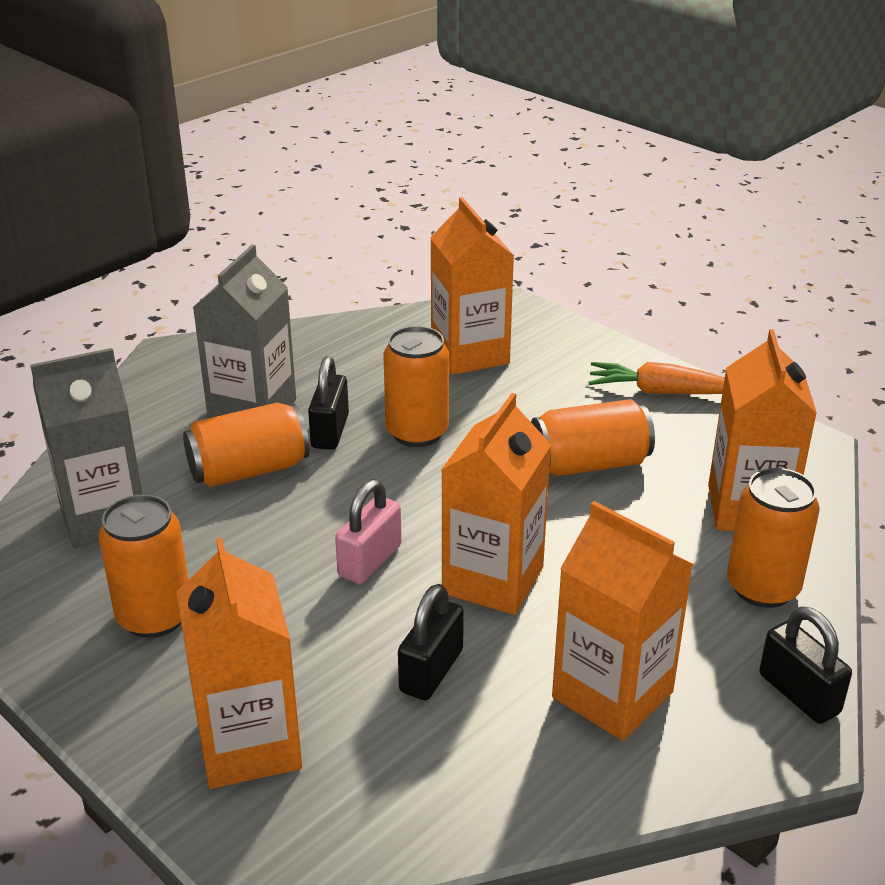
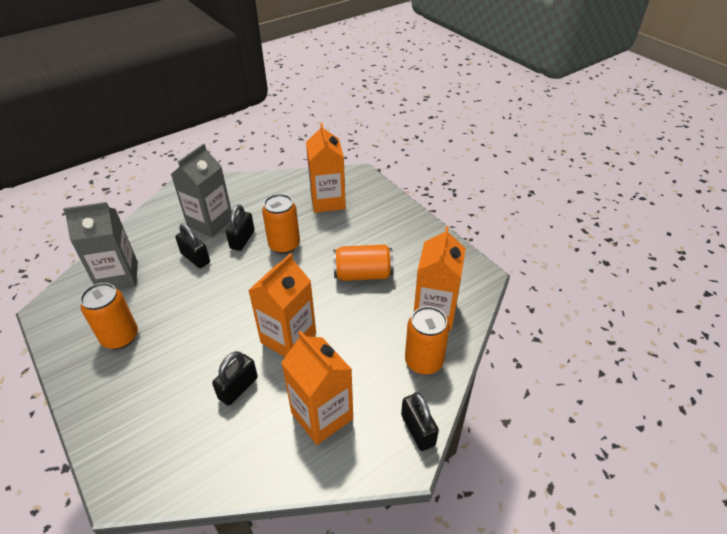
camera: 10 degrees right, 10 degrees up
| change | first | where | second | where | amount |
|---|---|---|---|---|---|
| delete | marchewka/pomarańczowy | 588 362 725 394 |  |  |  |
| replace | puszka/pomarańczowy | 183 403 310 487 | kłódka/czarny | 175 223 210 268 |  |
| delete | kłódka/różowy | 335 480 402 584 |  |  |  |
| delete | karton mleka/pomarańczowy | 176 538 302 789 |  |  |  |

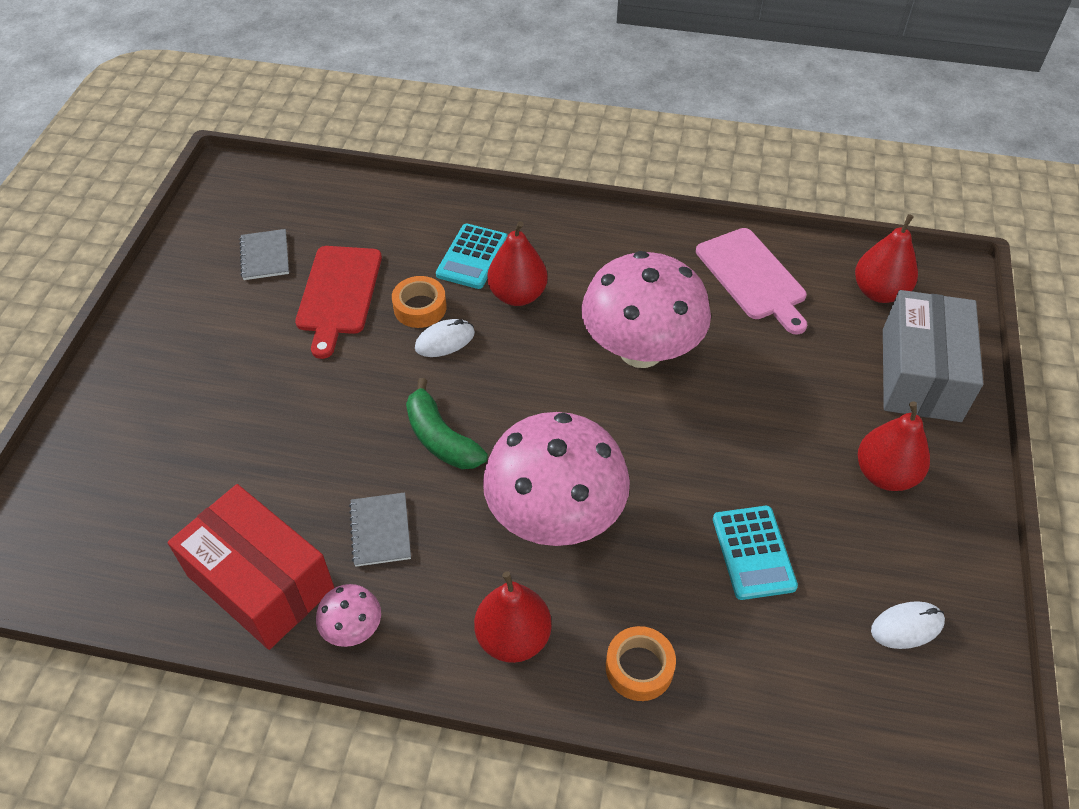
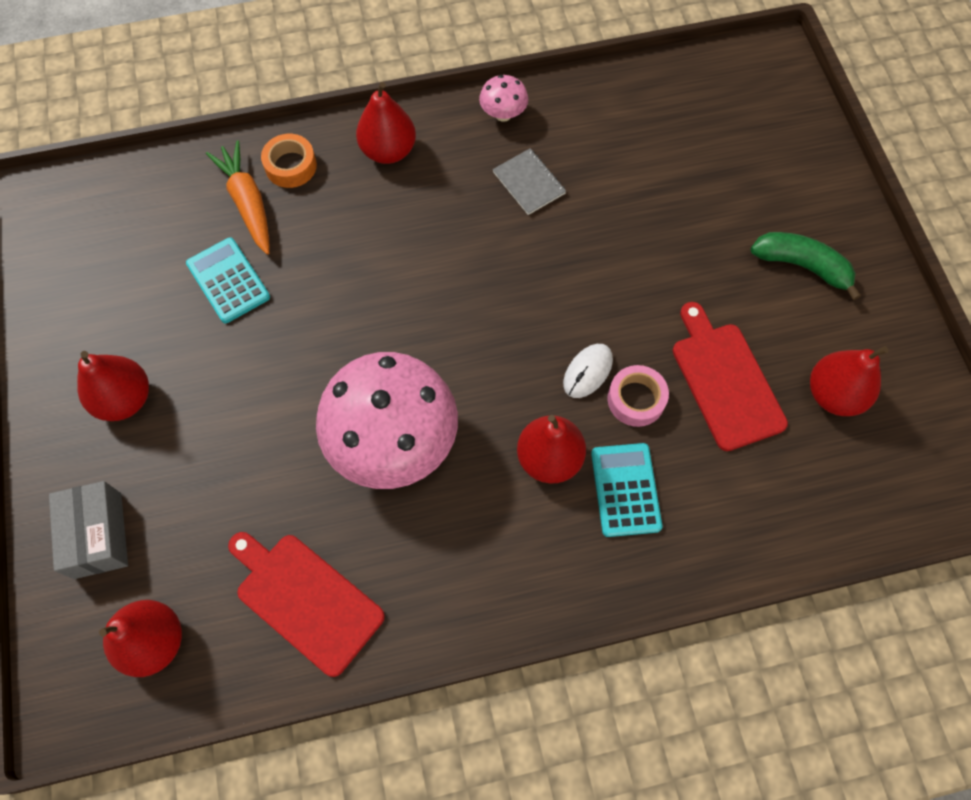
camera: 155 degrees right, 15 degrees up
| change | first | where | second | where | amount |
|---|---|---|---|---|---|
| recolor | deska do krojenia/różowy | 696 228 807 335 | deska do krojenia/czerwony | 228 532 385 677 |  |
| replace | zeszyt/szary | 239 229 289 280 | gruszka/czerwony | 810 346 889 416 |  |
| recolor | taśma klejąca/pomarańczowy | 392 276 447 328 | taśma klejąca/różowy | 608 365 669 427 |  |
| resize | pudełko/szary | 883 290 983 422 |  | 49 481 128 579 | x0.65 |
| move | banan/zielony | 406 378 488 469 |  | 751 232 861 301 |  |
| delete | grzyb/różowy | 483 412 630 546 |  |  |  |
| delete | pudełko/czerwony | 168 484 334 650 |  |  |  |
| delete | myszka/biały | 871 601 945 649 |  |  |  |
| insert |  |  | marchewka/pomarańczowy | 206 140 269 254 |  |

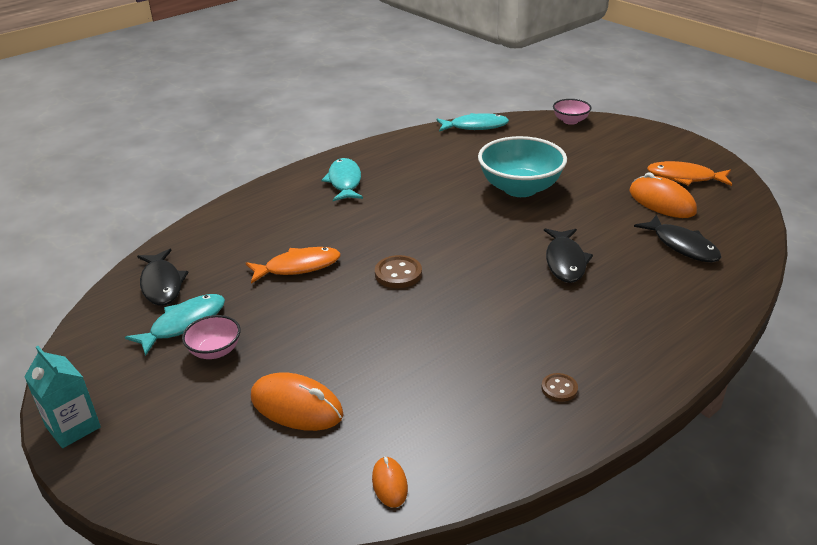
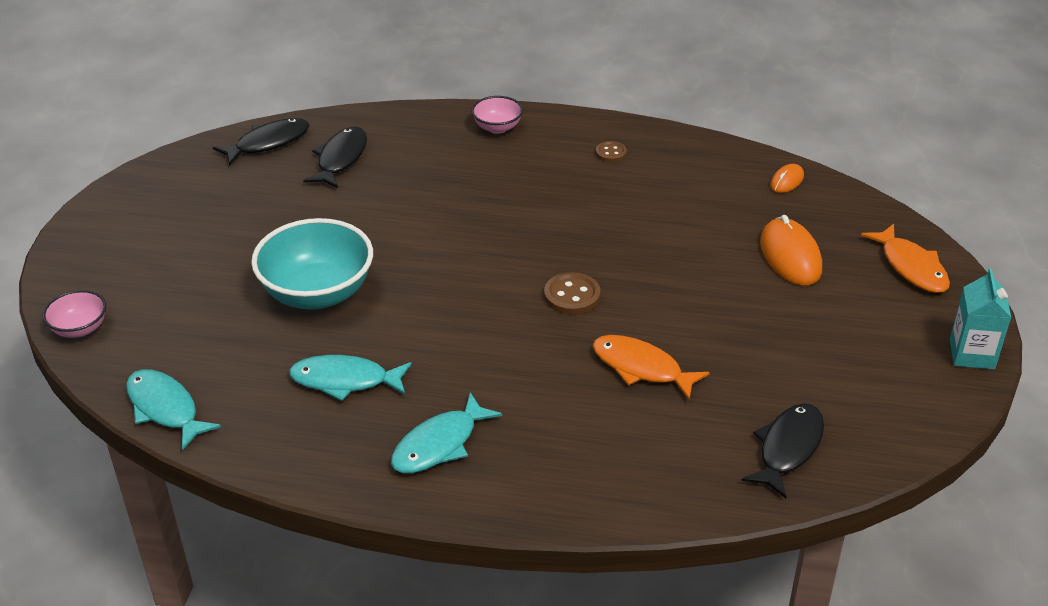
camera: 130 degrees left, 5 degrees up
| change | first | where | second | where | amount |
|---|---|---|---|---|---|
| move | ryba/pomarańczowy | 647 161 732 186 |  | 861 224 950 293 |  |
| delete | myszka/pomarańczowy | 629 172 697 218 |  |  |  |
| move | ryba/czarny | 544 228 593 283 |  | 213 118 309 166 |  |
| move | ryba/turkusowy | 125 294 225 356 |  | 289 355 412 401 |  |
| move | miska/różowy | 182 315 241 359 |  | 471 96 523 134 |  |

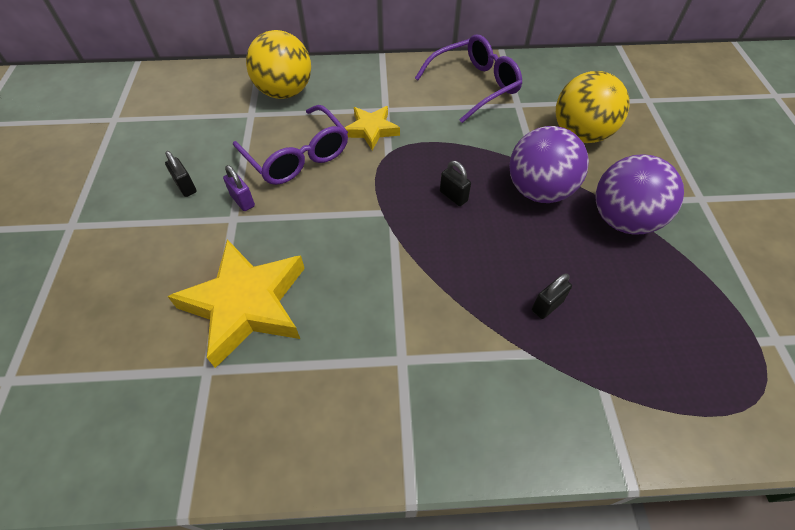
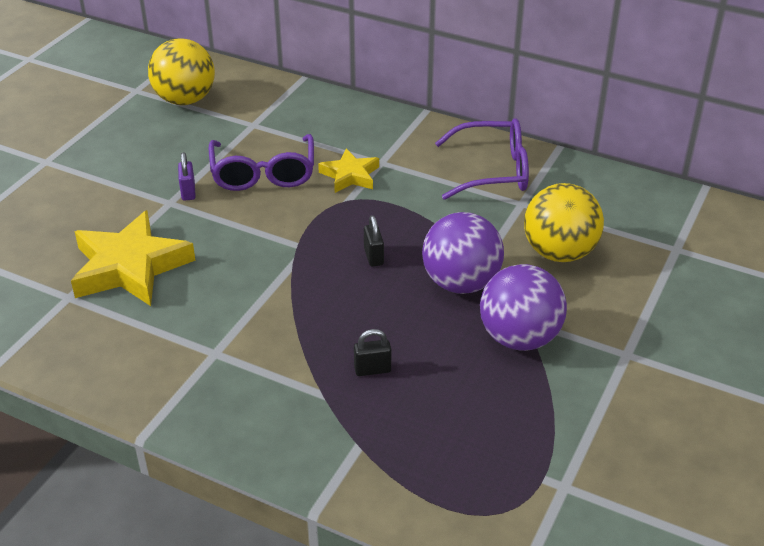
camera: 30 degrees right, 15 degrees down
| change | first | where | second | where | amount |
|---|---|---|---|---|---|
| move | piłka/żółty | 246 30 311 99 |  | 148 38 215 105 |  |
| delete | kłódka/czarny | 165 151 197 197 |  |  |  |

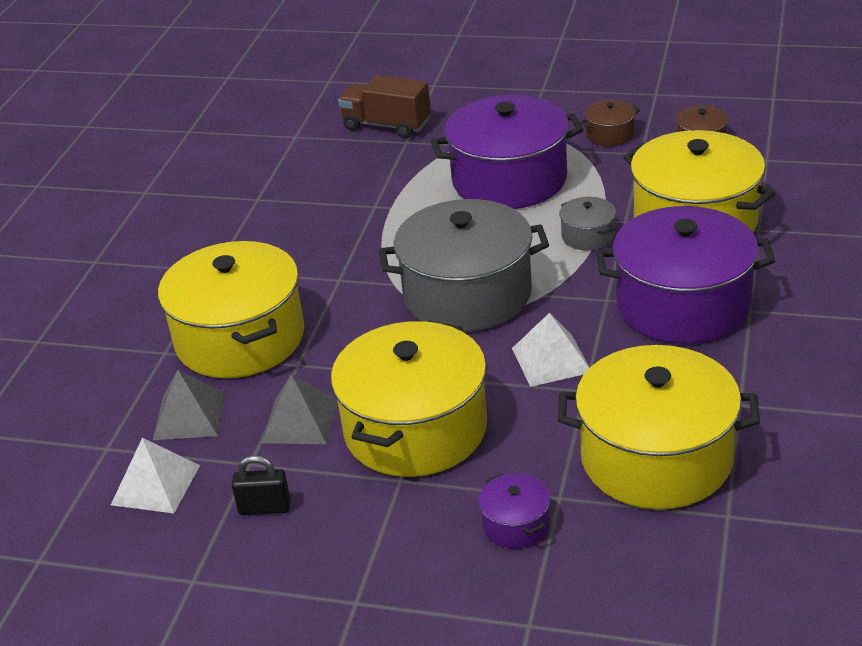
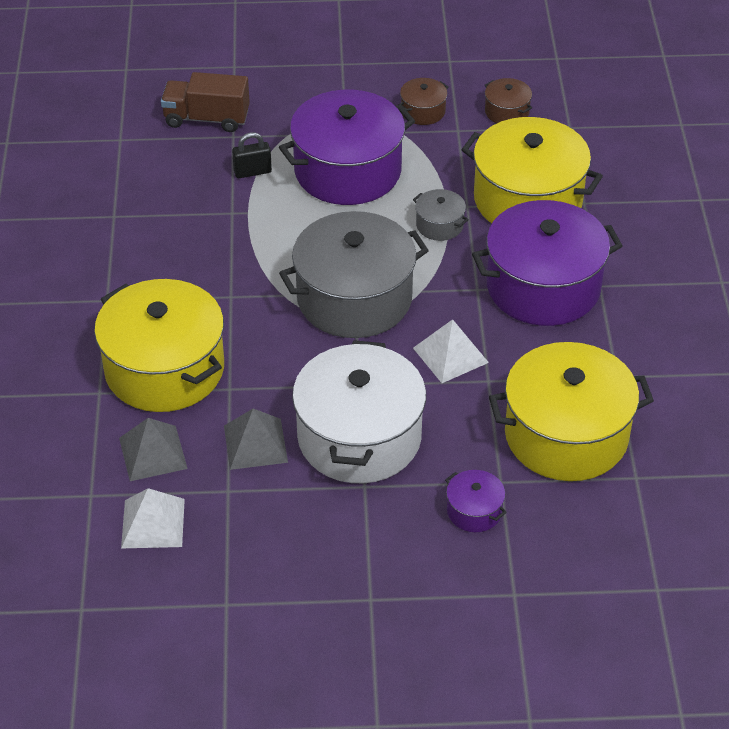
camera: 20 degrees left, 10 degrees up
| change | first | where | second | where | amount |
|---|---|---|---|---|---|
| recolor | garnek/żółty | 331 320 487 477 | garnek/biały | 292 340 426 483 |  |
| move | kłódka/czarny | 232 455 291 515 |  | 232 132 272 178 |  |

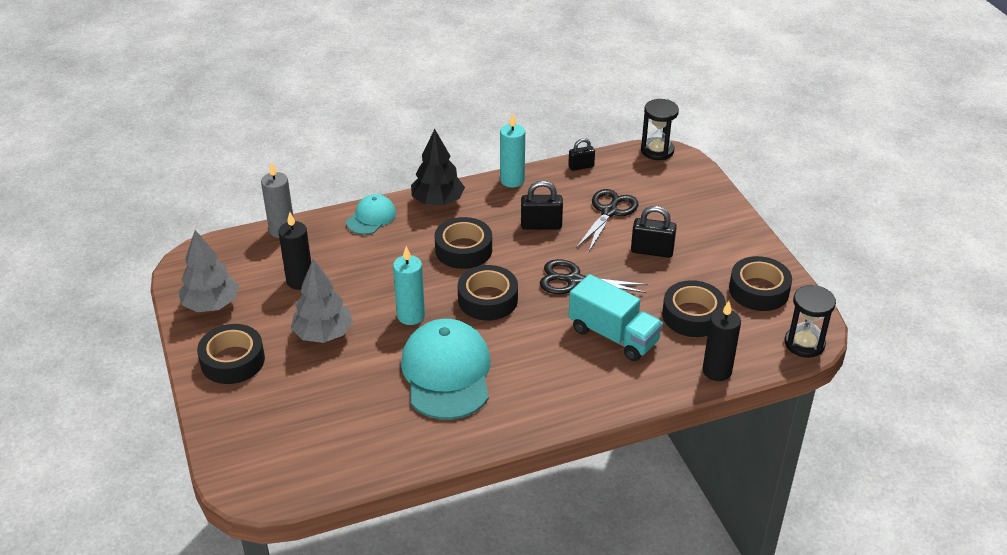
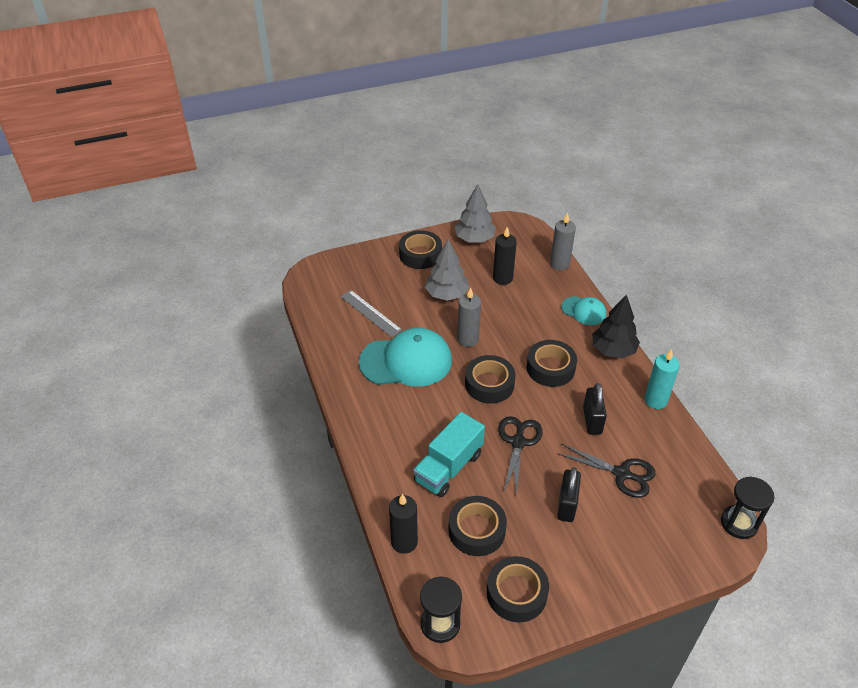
camera: 90 degrees right, 5 degrees up
| change | first | where | second | where | amount |
|---|---|---|---|---|---|
| delete | kłódka/czarny | 568 138 595 171 |  |  |  |
| recolor | świeca/turkusowy | 393 246 425 325 | świeca/szary | 457 287 481 347 |  |
| insert |  |  | linijka/szary | 340 290 402 337 |  |

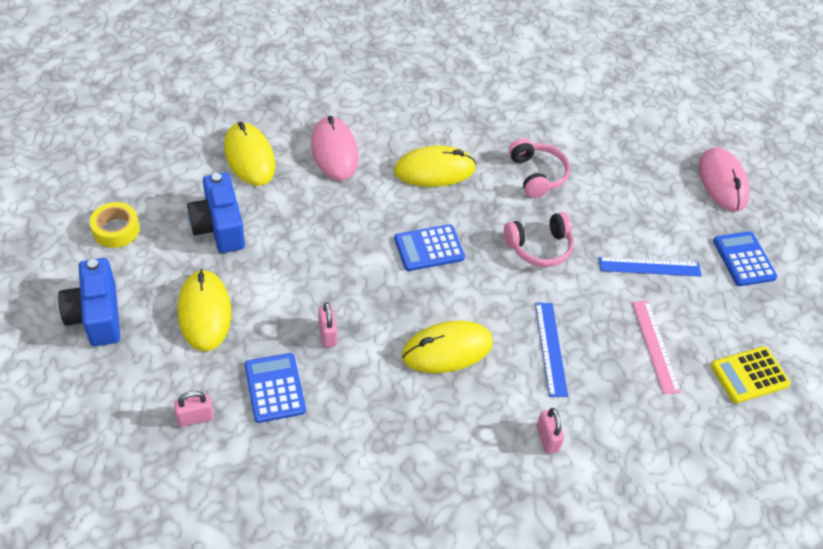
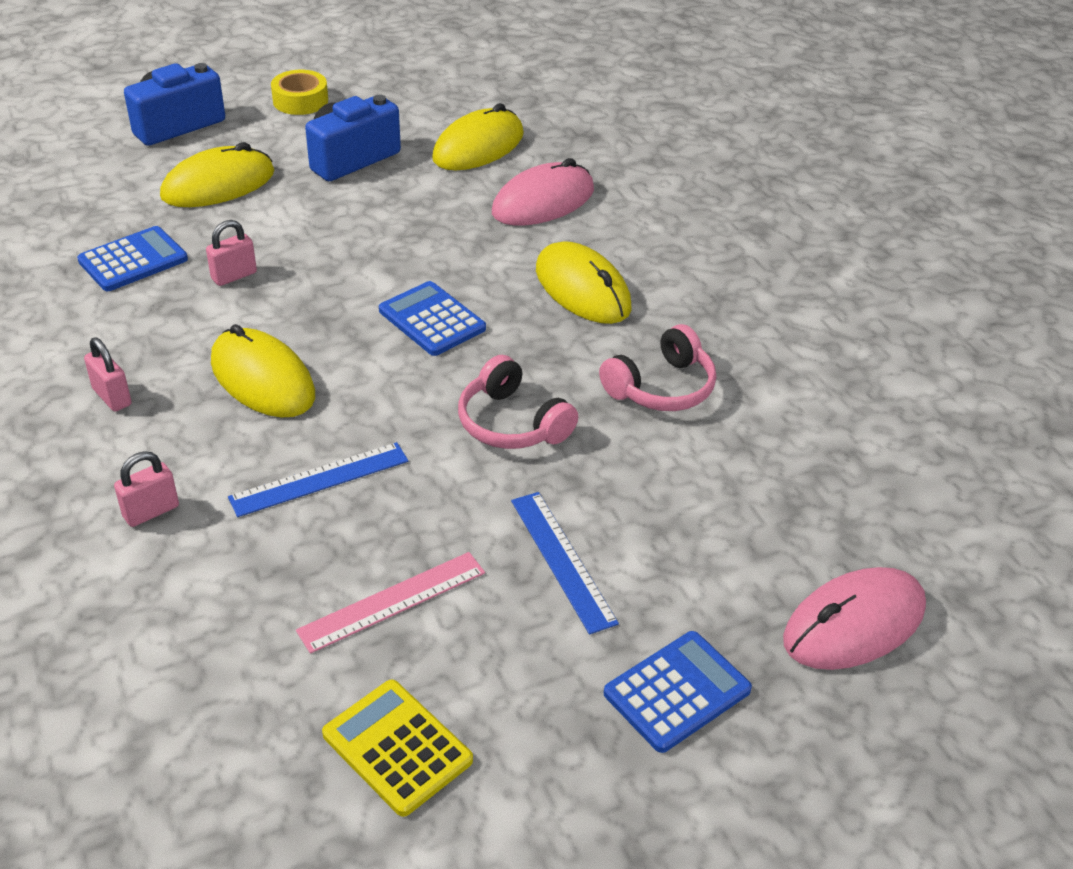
camera: 70 degrees right, 10 degrees down
| change | first | where | second | where | amount |
|---|---|---|---|---|---|
| move | kłódka/różowy | 174 391 214 427 |  | 84 337 132 412 |  |

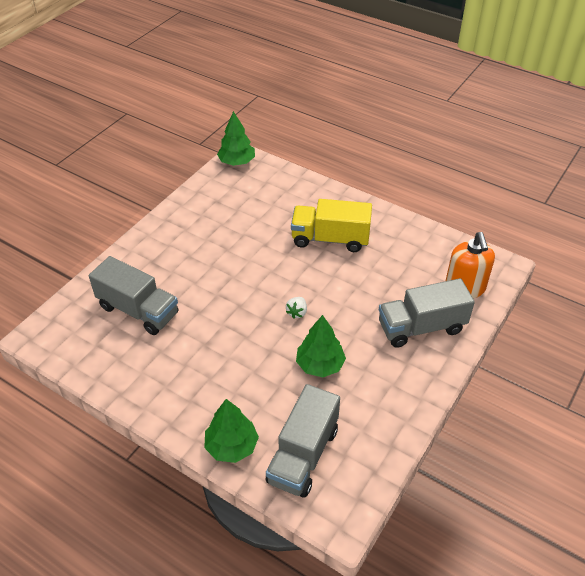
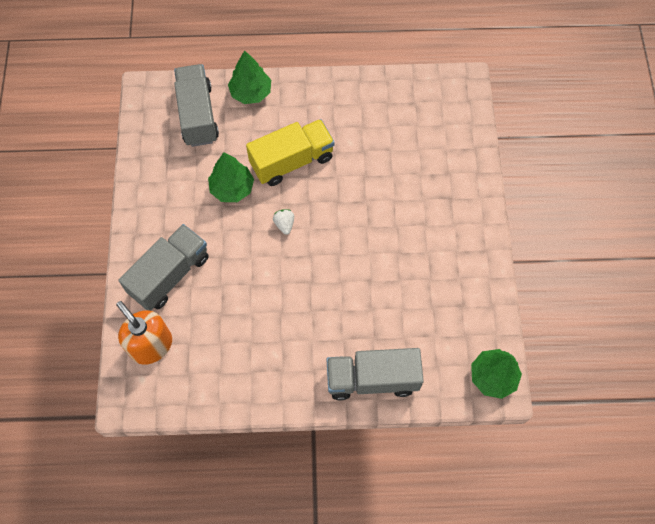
camera: 145 degrees right, 20 degrees up
| change | first | where | second | where | amount |
|---|---|---|---|---|---|
| move | ciężarówka/żółty | 291 199 372 252 |  | 246 119 335 186 |  |
| move | ciężarówka/szary | 89 256 178 335 |  | 327 348 424 400 |  |

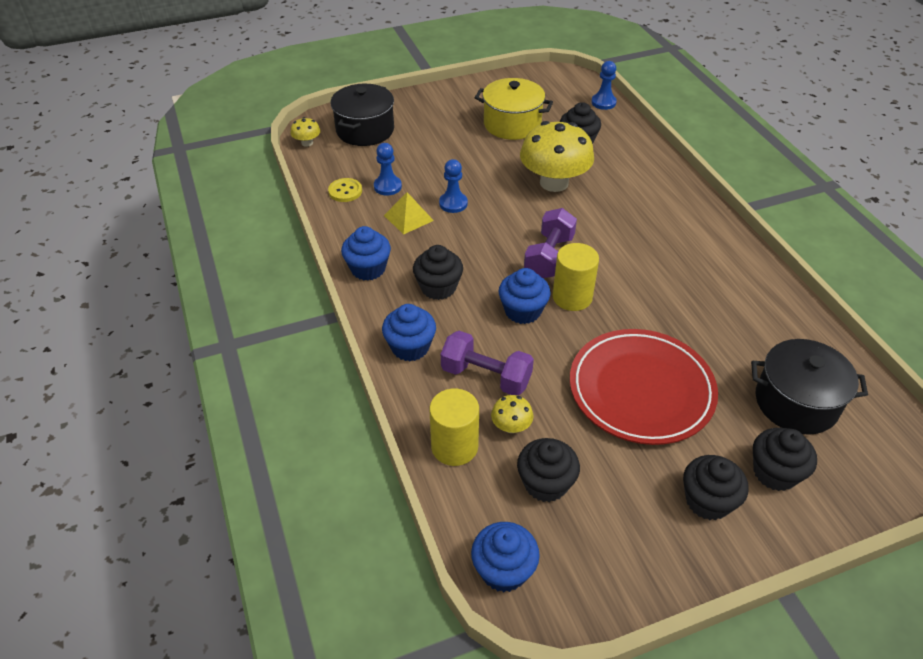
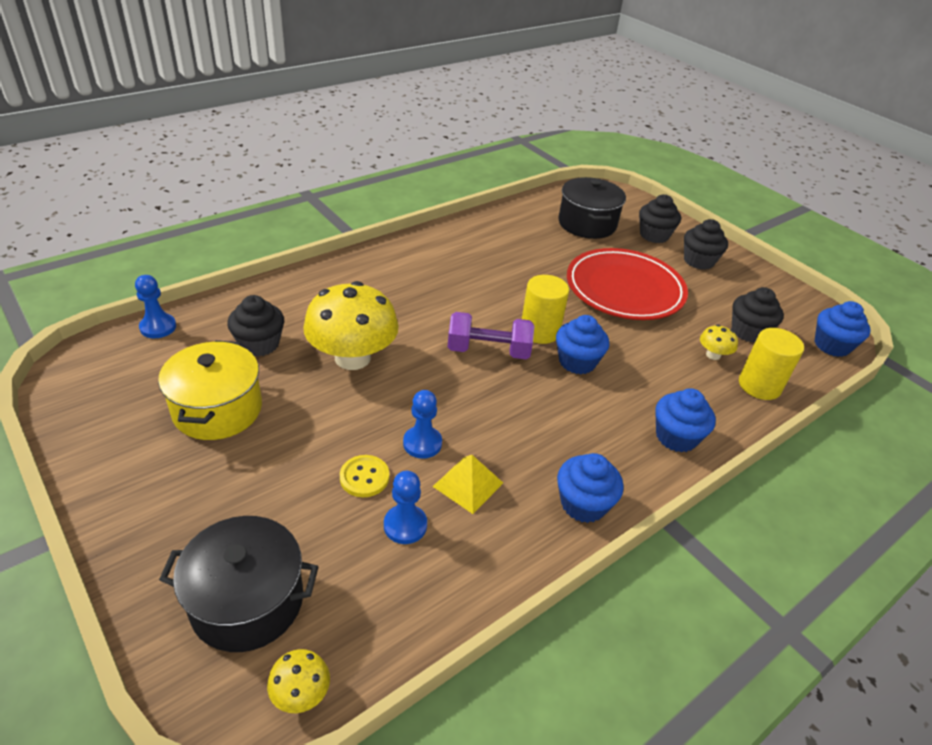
camera: 110 degrees left, 5 degrees down
| change | first | where | second | where | amount |
|---|---|---|---|---|---|
| move | guzik/żółty | 328 178 362 202 |  | 340 455 389 497 |  |
| delete | muffinka/czarny | 413 245 463 300 |  |  |  |
| delete | hantel/fioletowy | 441 331 534 396 |  |  |  |

